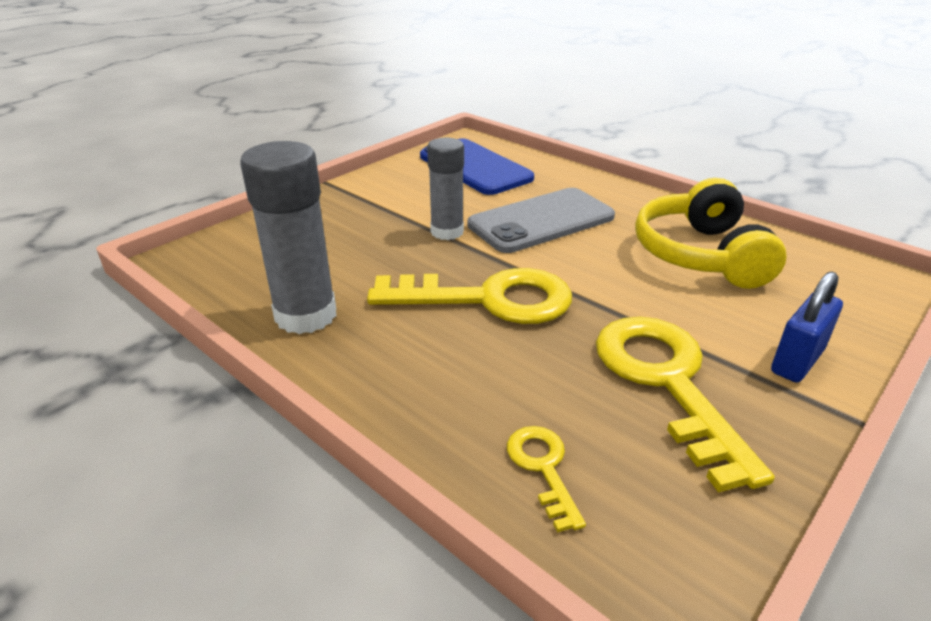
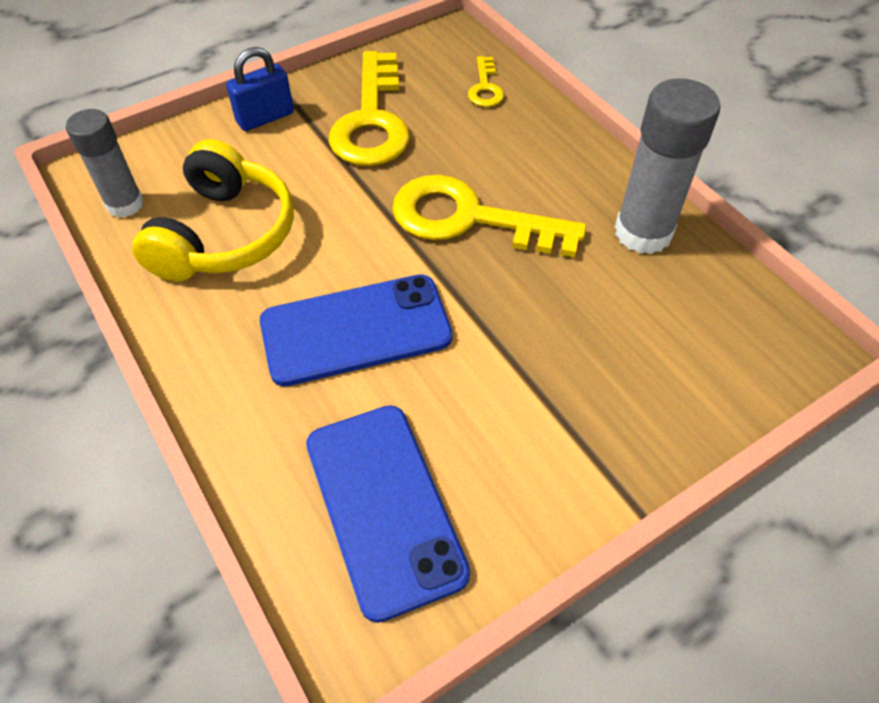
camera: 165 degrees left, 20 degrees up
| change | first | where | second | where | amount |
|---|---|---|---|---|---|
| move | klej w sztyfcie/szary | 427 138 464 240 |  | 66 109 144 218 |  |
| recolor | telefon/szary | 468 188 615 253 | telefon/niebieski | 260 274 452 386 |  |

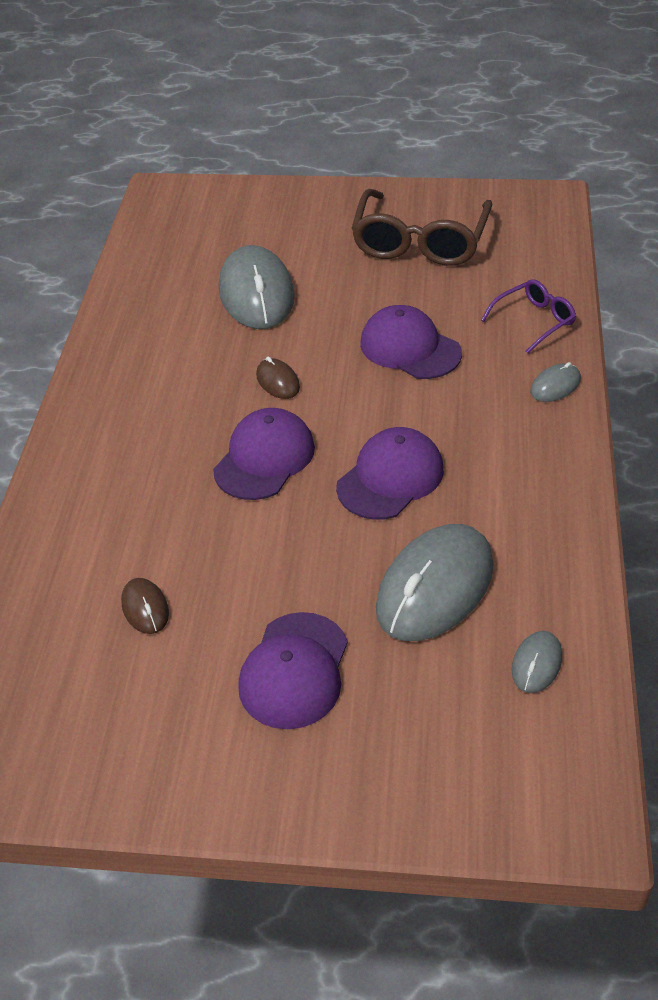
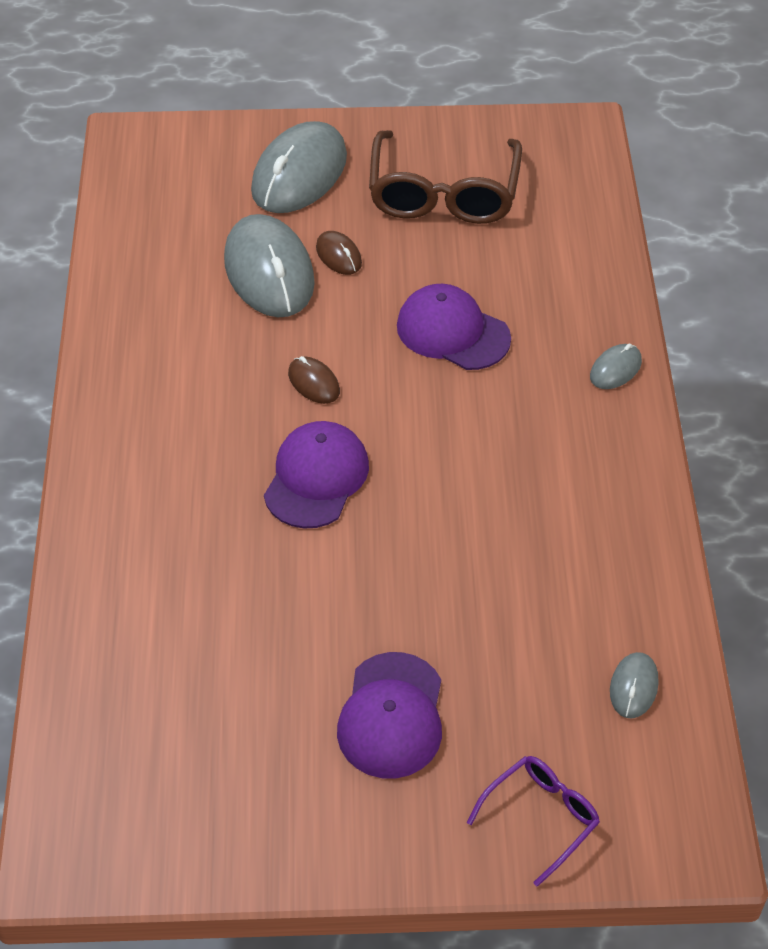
camera: 10 degrees left, 5 degrees up
| change | first | where | second | where | amount |
|---|---|---|---|---|---|
| move | okulary/fioletowy | 481 279 576 354 |  | 467 756 600 887 |  |
| delete | czapka/fioletowy | 336 427 444 520 |  |  |  |
| move | myszka/szary | 376 524 494 641 |  | 251 121 347 213 |  |
| move | myszka/brązowy | 121 578 169 634 |  | 316 231 362 275 |  |

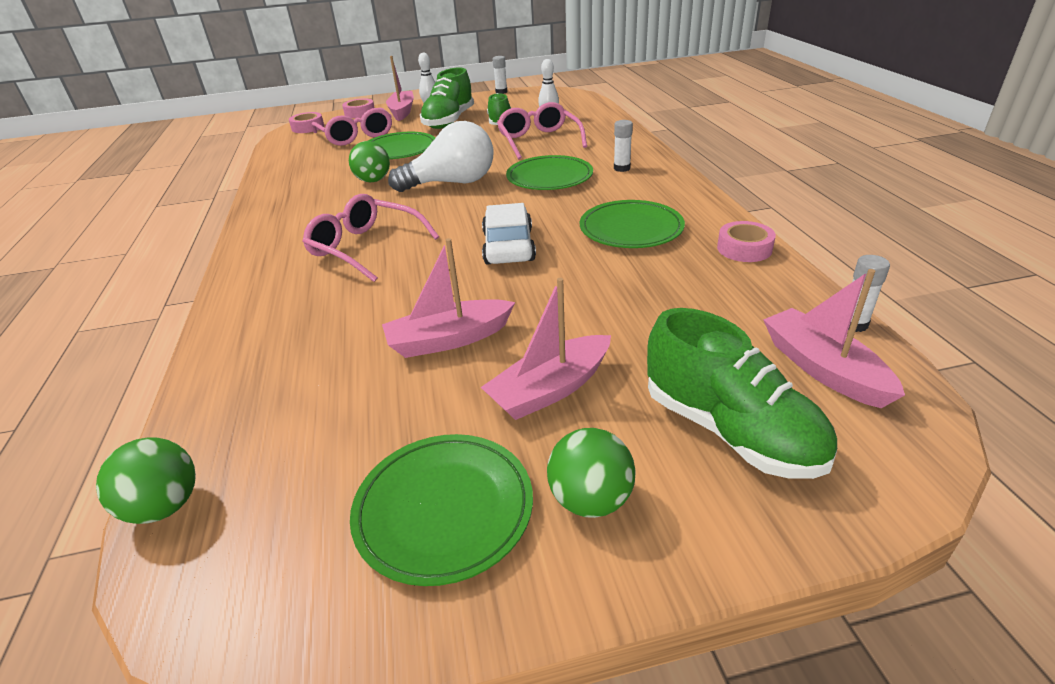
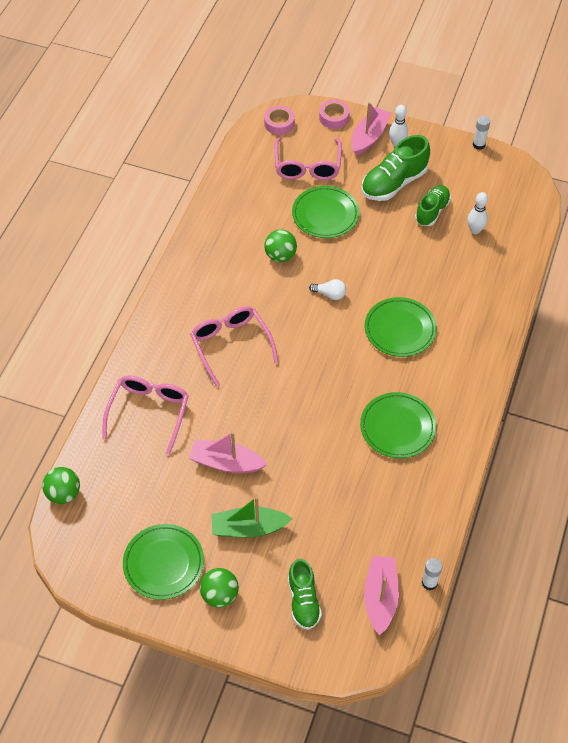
camera: 30 degrees right, 20 degrees up
| change | first | where | second | where | amount |
|---|---|---|---|---|---|
| move | okulary/różowy | 497 102 587 159 |  | 102 376 189 455 |  |
| delete | klej w sztyfcie/biały | 614 120 633 172 |  |  |  |
| resize | żarówka/biały | 388 121 493 192 |  | 309 279 346 300 | x0.44 |
| delete | samochód/biały | 482 203 536 265 |  |  |  |
| delete | taśma klejąca/różowy | 717 221 776 262 |  |  |  |
| recolor | łódka/różowy | 481 278 611 420 | łódka/zielony | 211 496 292 537 |  |
| resize | but/zielony | 647 308 837 479 |  | 288 559 322 630 | x0.66 |

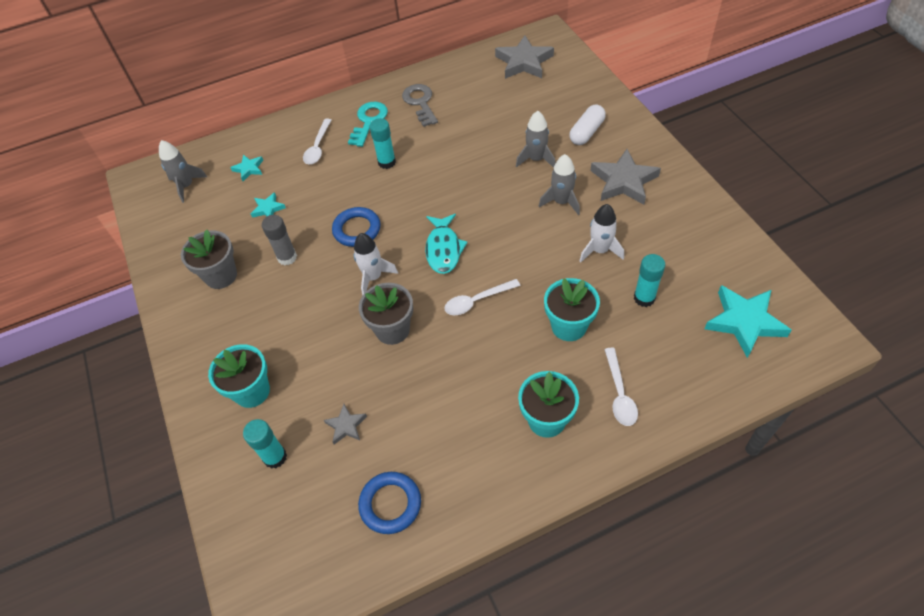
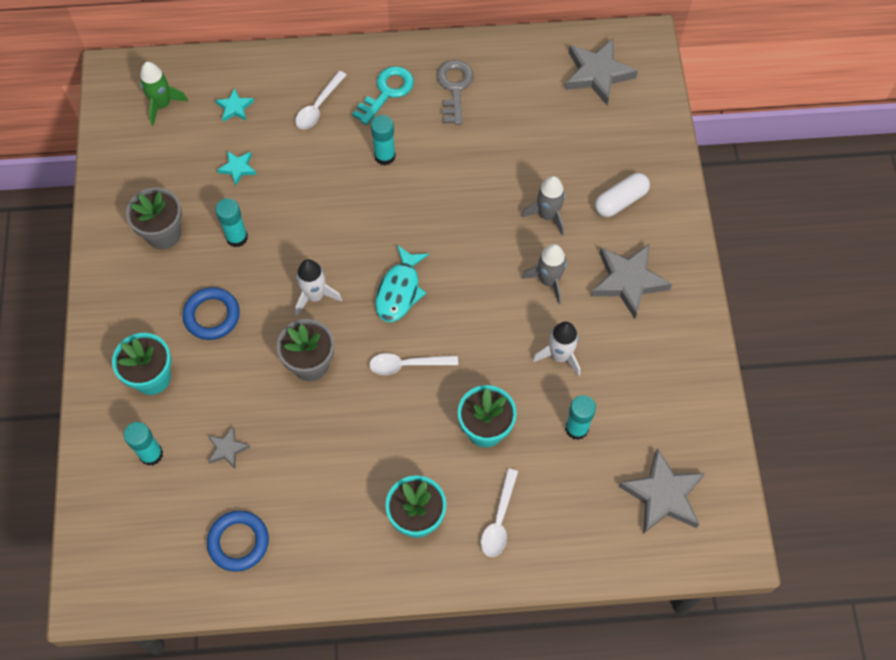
camera: 15 degrees right, 10 degrees up
| change | first | where | second | where | amount |
|---|---|---|---|---|---|
| recolor | rakieta/szary | 159 140 207 203 | rakieta/zielony | 140 62 188 126 |  |
| move | pierścień/niebieski | 332 207 380 247 |  | 183 287 240 340 |  |
| recolor | klej w sztyfcie/szary | 262 215 297 266 | klej w sztyfcie/turkusowy | 216 198 248 247 |  |
| recolor | gwiazda/turkusowy | 704 285 792 358 | gwiazda/szary | 618 448 705 534 |  |

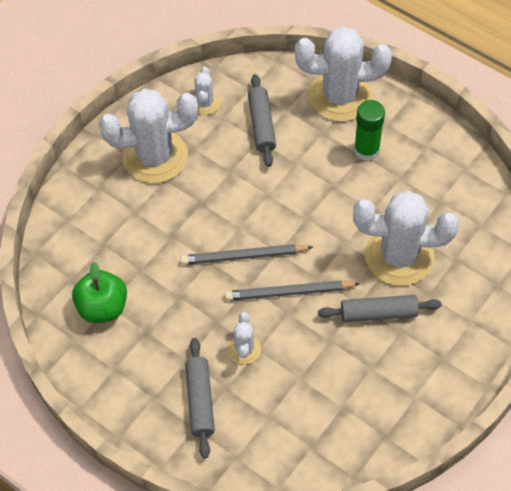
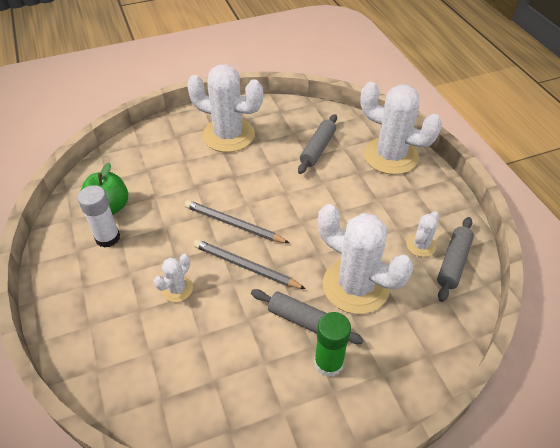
camera: 30 degrees right, 10 degrees down
| change | first | where | second | where | amount |
|---|---|---|---|---|---|
| move | kaktus/biały | 194 67 220 115 |  | 407 211 439 257 |  |
| move | klej w sztyfcie/zielony | 354 100 385 161 |  | 314 312 351 377 |  |
| move | wałek do ciasta/szary | 185 338 215 458 |  | 437 217 474 302 |  |
| insert |  |  | klej w sztyfcie/biały | 78 185 120 248 |  |

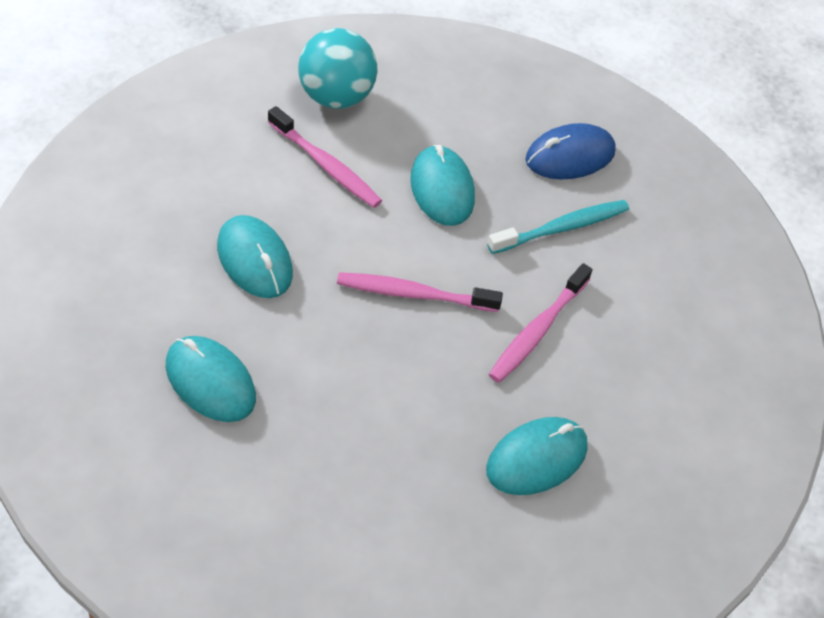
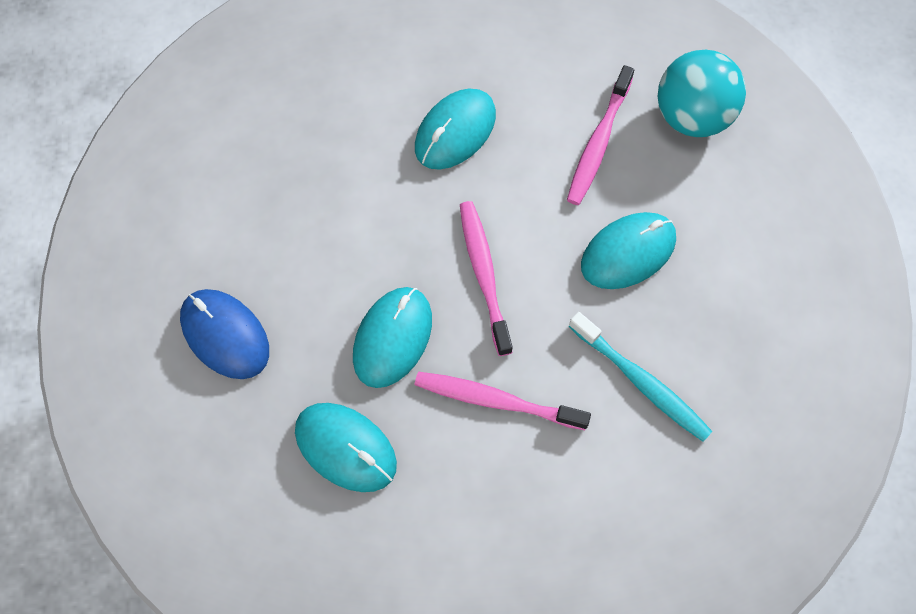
camera: 75 degrees right, 15 degrees up
| change | first | where | second | where | amount |
|---|---|---|---|---|---|
| move | myszka/niebieski | 525 123 616 179 |  | 180 289 269 379 |  |
| move | myszka/turkusowy | 166 336 256 422 |  | 353 287 432 388 |  |

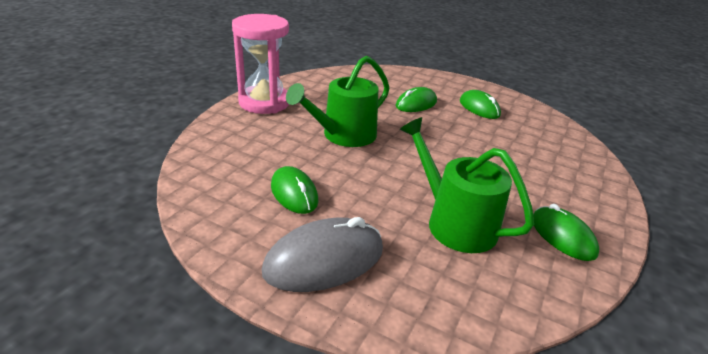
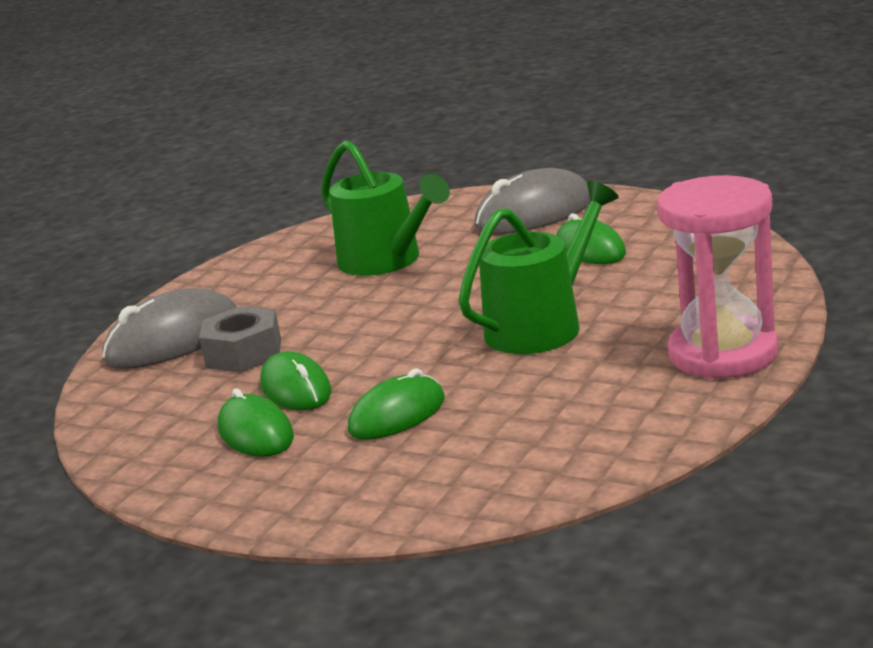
camera: 175 degrees left, 10 degrees down
| change | first | where | second | where | amount |
|---|---|---|---|---|---|
| move | myszka/zielony | 533 204 599 261 |  | 260 351 331 410 |  |
| insert |  |  | myszka/szary | 102 288 237 369 |  |
| insert |  |  | nakrętka/szary | 199 306 281 373 |  |

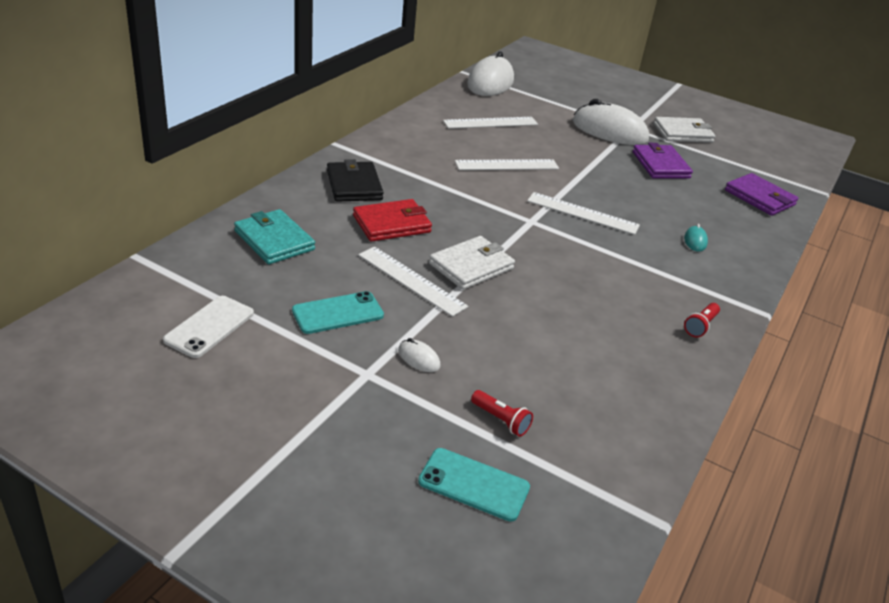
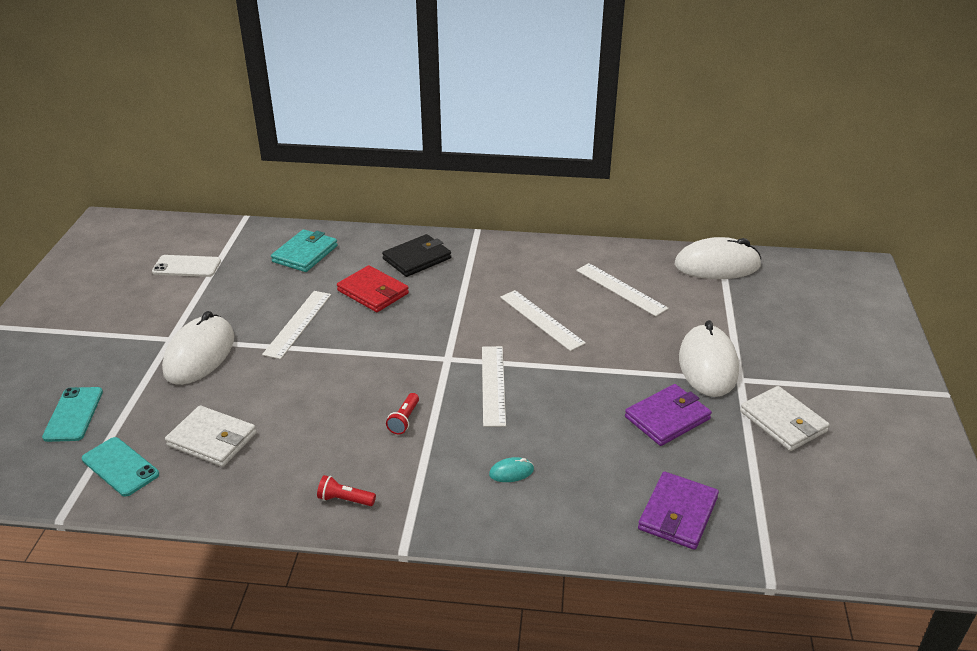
camera: 70 degrees right, 0 degrees up
| change | first | where | second | where | amount |
|---|---|---|---|---|---|
| move | portfel/biały | 429 236 515 290 |  | 165 405 256 467 |  |
| move | telefon/turkusowy | 292 291 384 334 |  | 82 437 159 497 |  |
| resize | myszka/biały | 398 338 440 372 |  | 162 311 234 385 | x2.47 |
| move | latarka/czerwony | 471 390 533 437 |  | 386 393 419 435 |  |

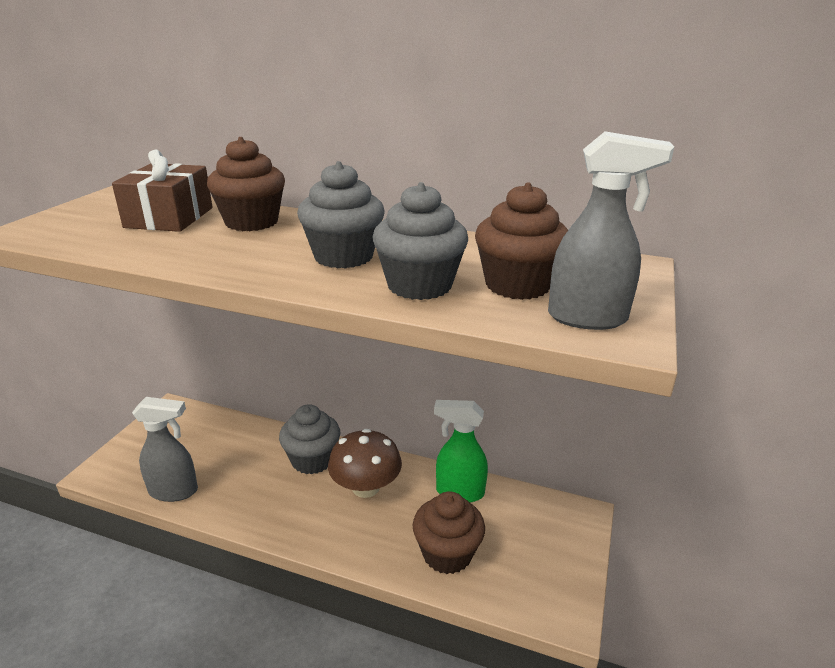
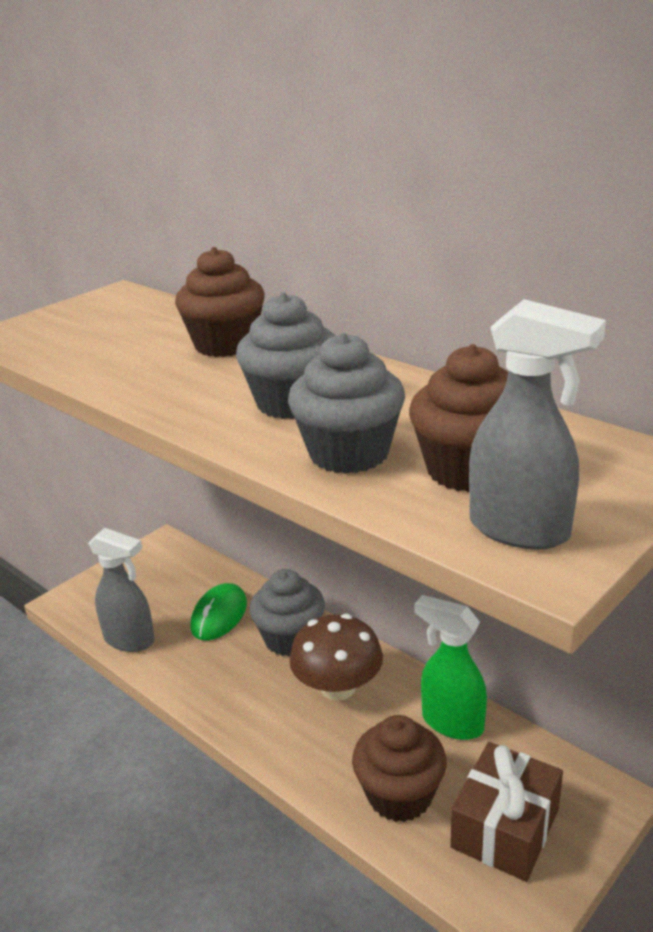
camera: 25 degrees right, 0 degrees up
| change | first | where | second | where | amount |
|---|---|---|---|---|---|
| move | prezent/brązowy | 112 150 213 232 |  | 450 742 563 882 |  |
| insert |  |  | myszka/zielony | 190 583 247 641 |  |

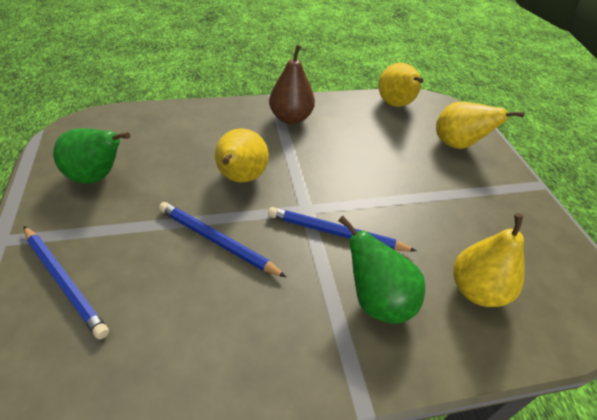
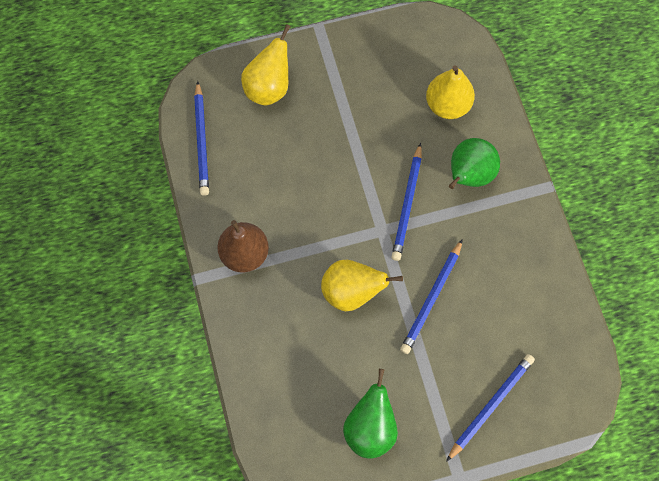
camera: 90 degrees left, 25 degrees up
| change | first | where | second | where | amount |
|---|---|---|---|---|---|
| replace | gruszka/żółty | 378 63 424 107 | ołówek/niebieski | 194 81 209 196 |  |

